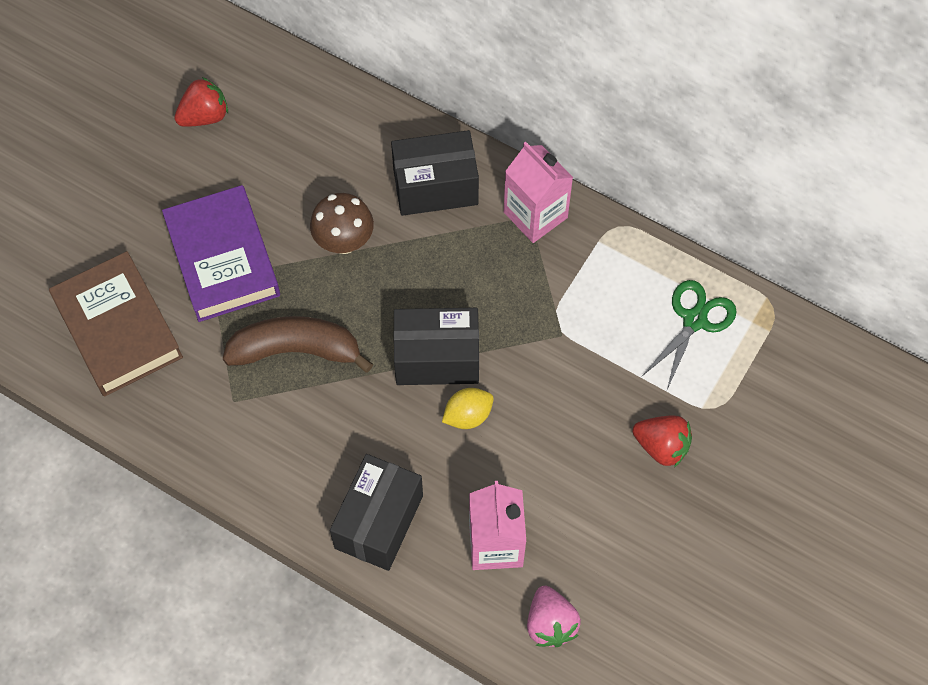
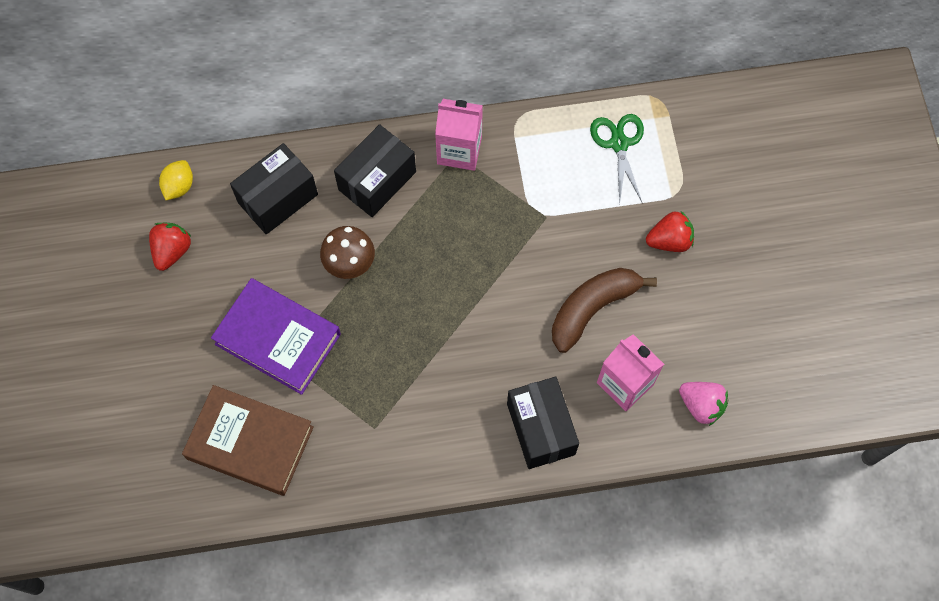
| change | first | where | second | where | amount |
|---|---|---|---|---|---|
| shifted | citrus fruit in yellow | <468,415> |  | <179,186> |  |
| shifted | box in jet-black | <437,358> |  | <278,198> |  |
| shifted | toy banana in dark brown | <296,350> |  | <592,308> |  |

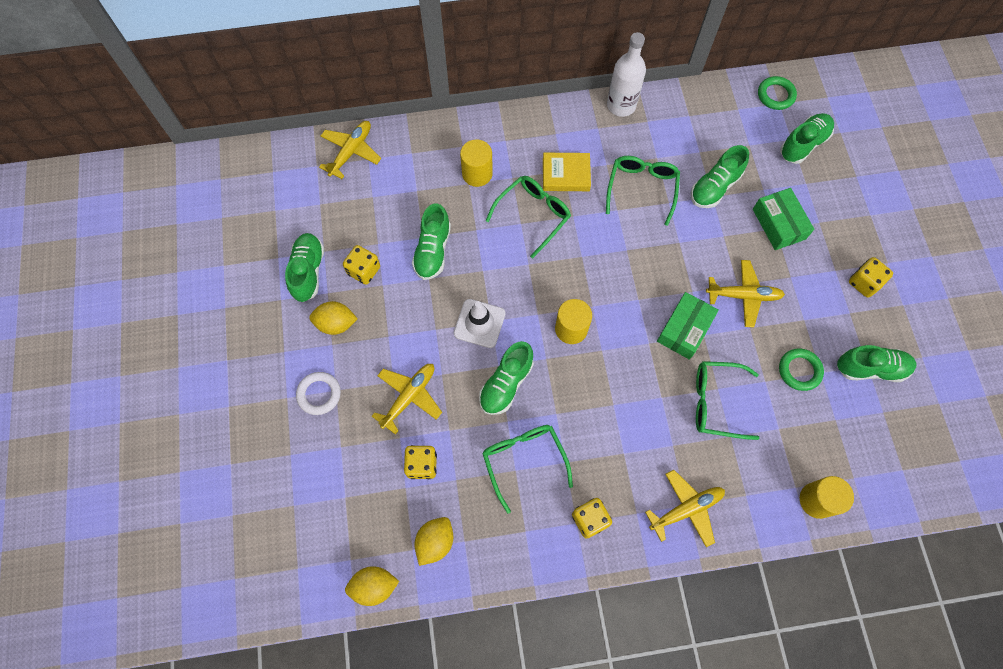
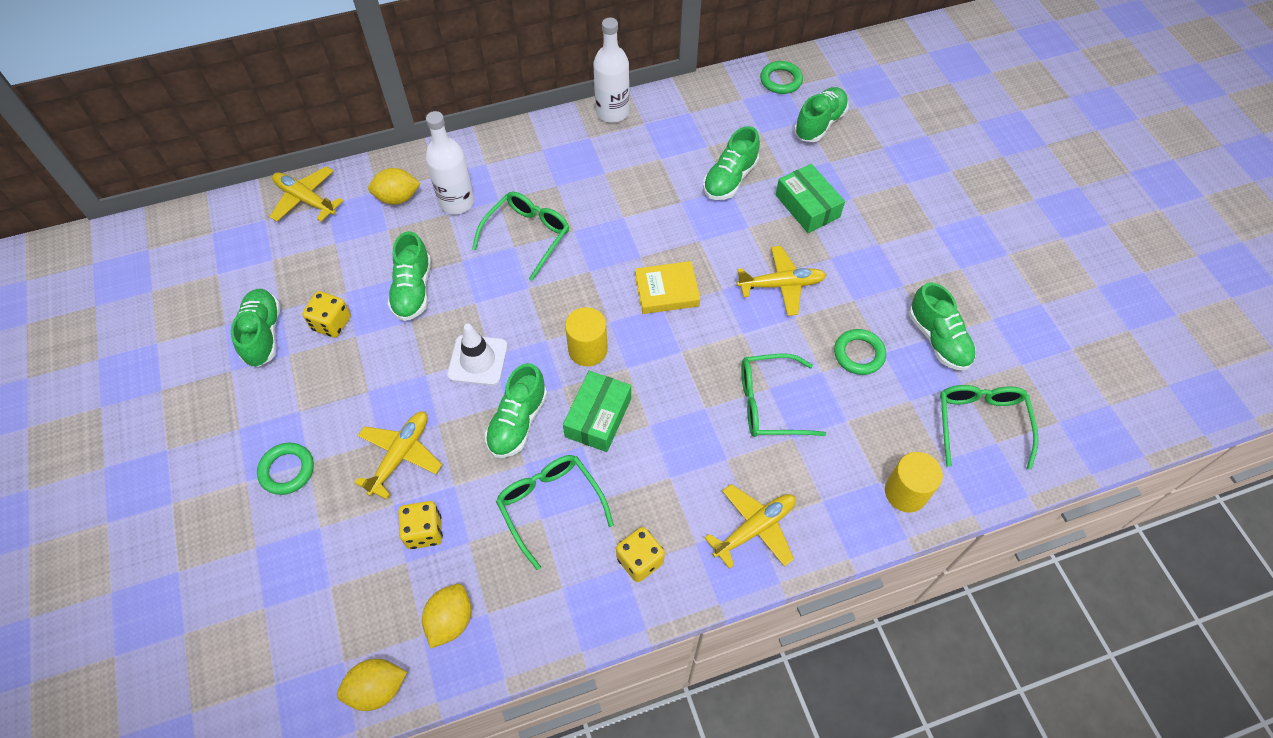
| change | first | where | second | where | amount |
|---|---|---|---|---|---|
| repainted | torus in pure white | <319,394> | torus in green | <287,470> |  |
| rotated | toy plane in yellow | <351,152> |  | <305,199> | 75 degrees counterclockwise |
| shifted | citrus fruit in yellow | <336,324> |  | <397,198> |  |
| swapped | cylinder shape in yellow | <477,173> | bottle in pure white | <456,202> |  |
| shifted | box in green | <684,329> |  | <598,417> |  |
| shifted | hardcover in yellow | <566,175> |  | <667,291> |  |
| rotated | sneaker in green | <870,368> |  | <938,339> | 75 degrees clockwise |
| shifted | spectacles in green | <642,188> |  | <980,423> |  |
| gone | dice in yellow | <864,283> |  |  |  |

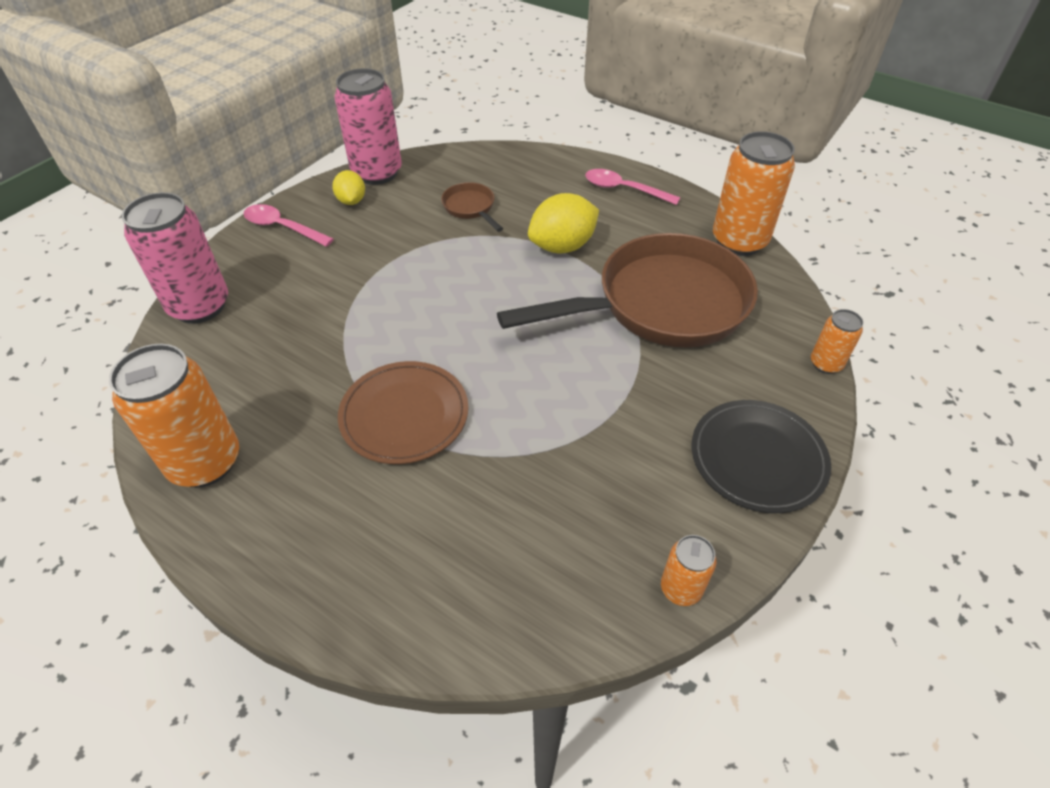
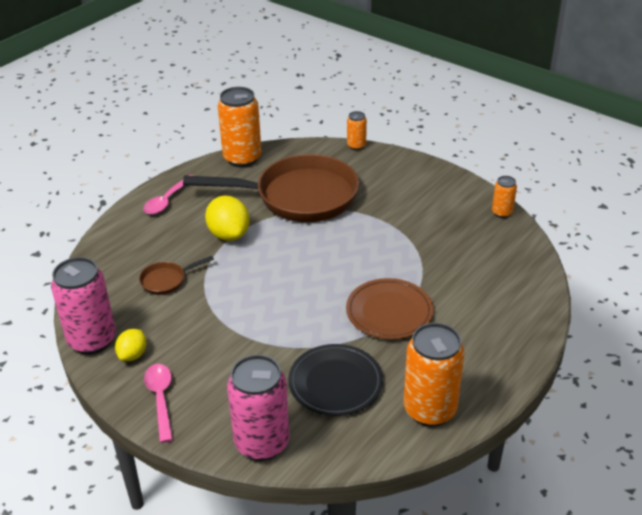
| change | first | where | second | where | amount |
|---|---|---|---|---|---|
| rotated | citrus fruit in yellow | <351,201> |  | <133,355> | 60 degrees counterclockwise |
| rotated | teaspoon in pink | <283,227> |  | <161,399> | 135 degrees clockwise |
| rotated | frying pan in dark brown | <661,304> |  | <298,197> | 105 degrees clockwise |
| shifted | plate in jet-black | <758,458> |  | <335,382> |  |

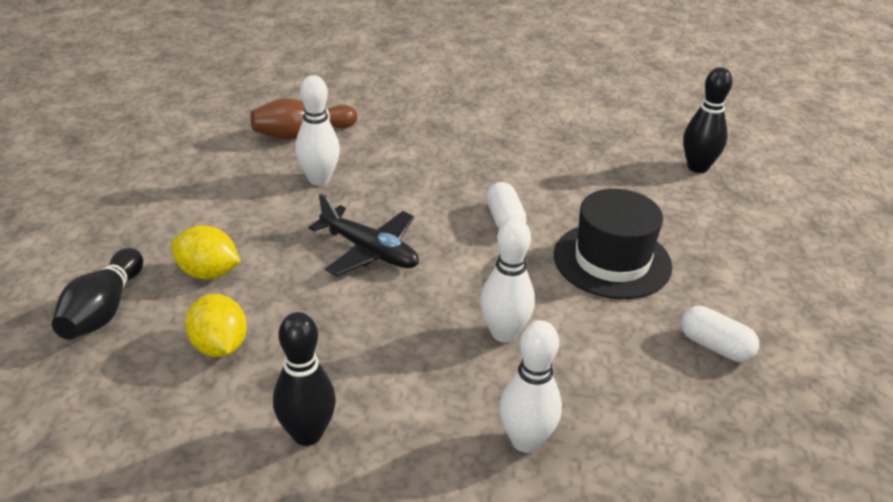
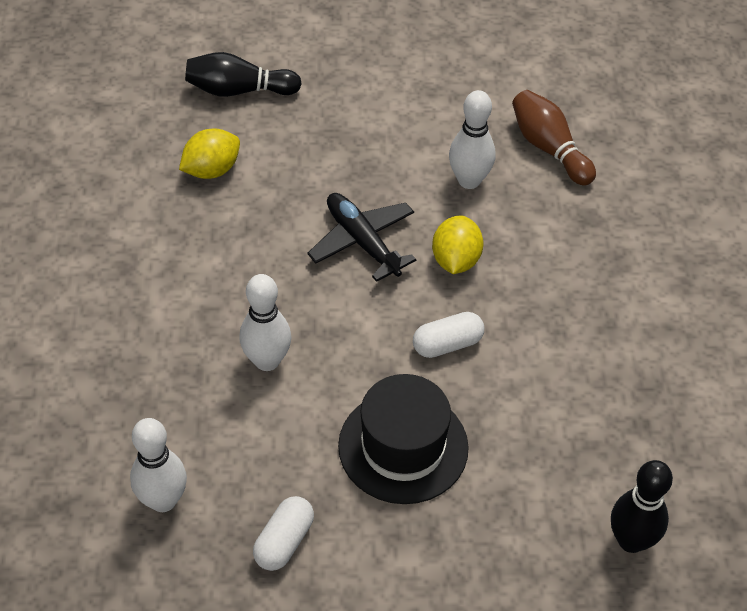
| change | first | where | second | where | amount |
|---|---|---|---|---|---|
| shifted | tenpin in pure white | <526,441> |  | <163,500> |  |
| rotated | toy plane in jet-black | <369,251> |  | <362,242> | 120 degrees clockwise |
| shifted | citrus fruit in yellow | <208,273> |  | <455,260> |  |
| gone | tenpin in jet-black | <307,434> |  |  |  |

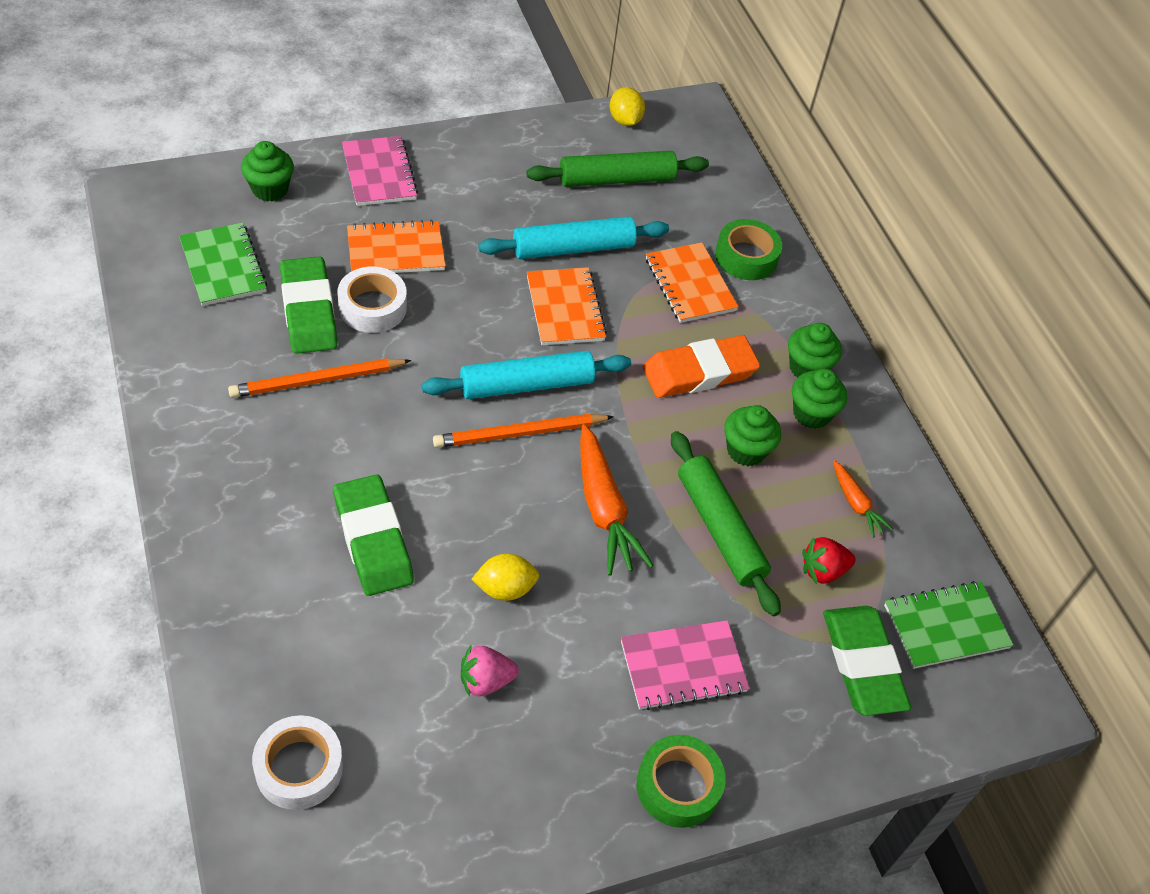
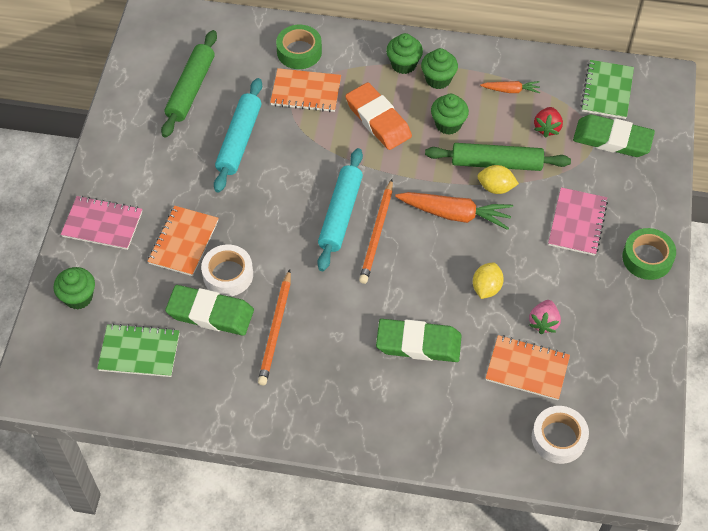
| change | first | where | second | where | amount |
|---|---|---|---|---|---|
| rotated | gum eraser in orange | <699,372> |  | <378,120> | 45 degrees counterclockwise |
| shifted | citrus fruit in yellow | <625,120> |  | <496,187> |  |
| shifted | notepad in orange | <565,308> |  | <527,369> |  |

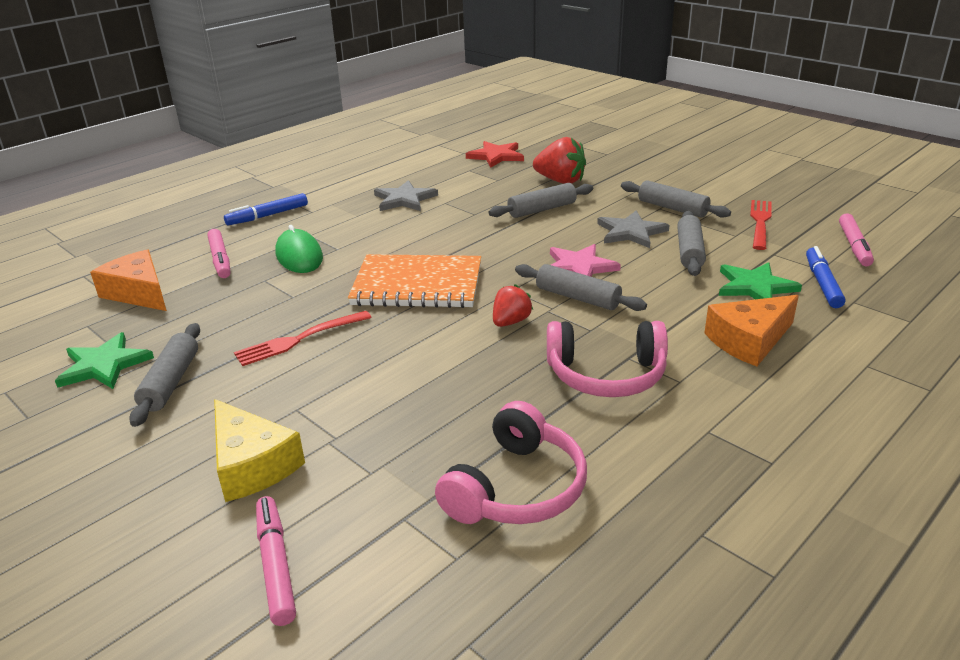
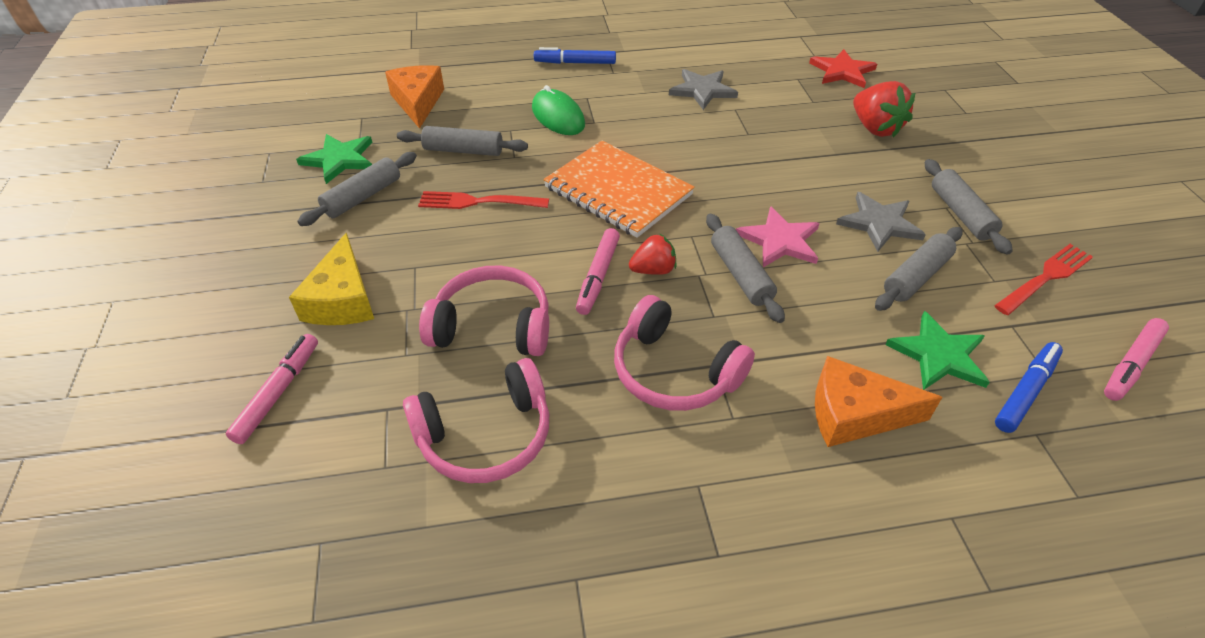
| change | first | where | second | where | amount |
|---|---|---|---|---|---|
| shifted | rolling pin in grey | <542,209> |  | <463,150> |  |
| new |  |  | headset in pink | <492,326> |  |
| rotated | PC mouse in green | <299,256> |  | <558,116> | 45 degrees counterclockwise |
| shifted | felt pen in pink | <220,259> |  | <598,276> |  |

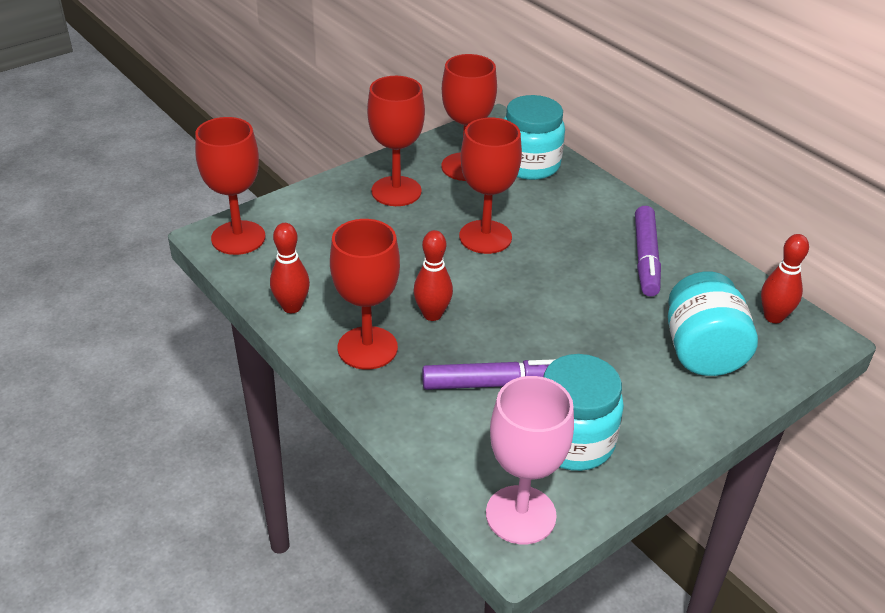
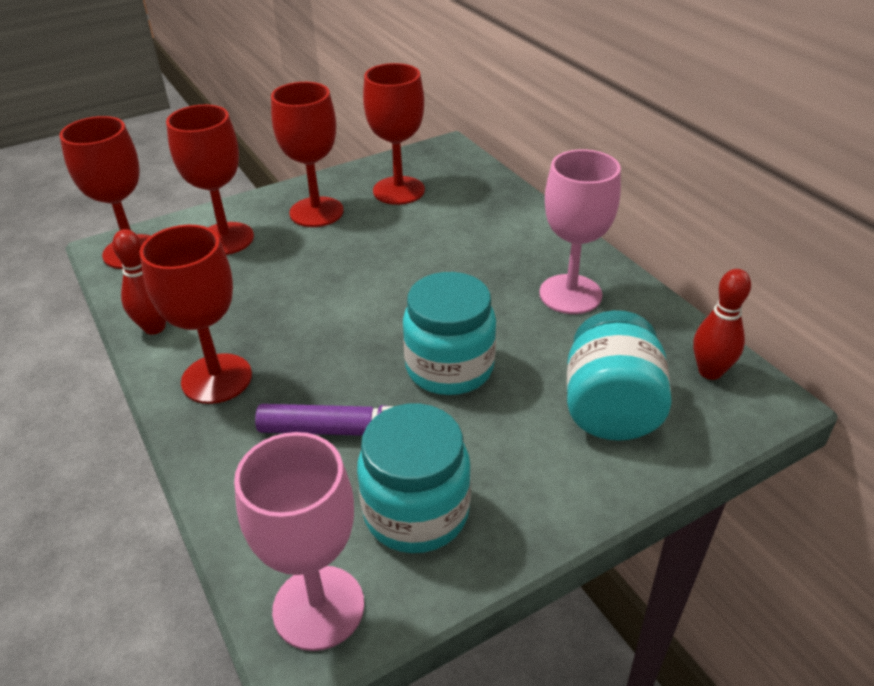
| change | first | where | second | where | amount |
|---|---|---|---|---|---|
| shifted | wine glass in red | <485,237> |  | <225,239> |  |
| shifted | jar in turquoise | <529,165> |  | <449,368> |  |
| swapped | felt pen in violet | <646,258> | wine glass in pink | <570,294> |  |
| gone | tenpin in red | <432,314> |  |  |  |

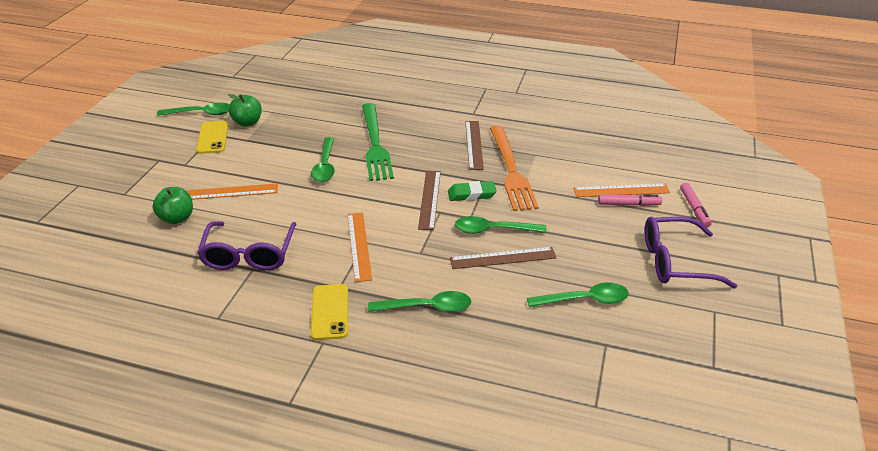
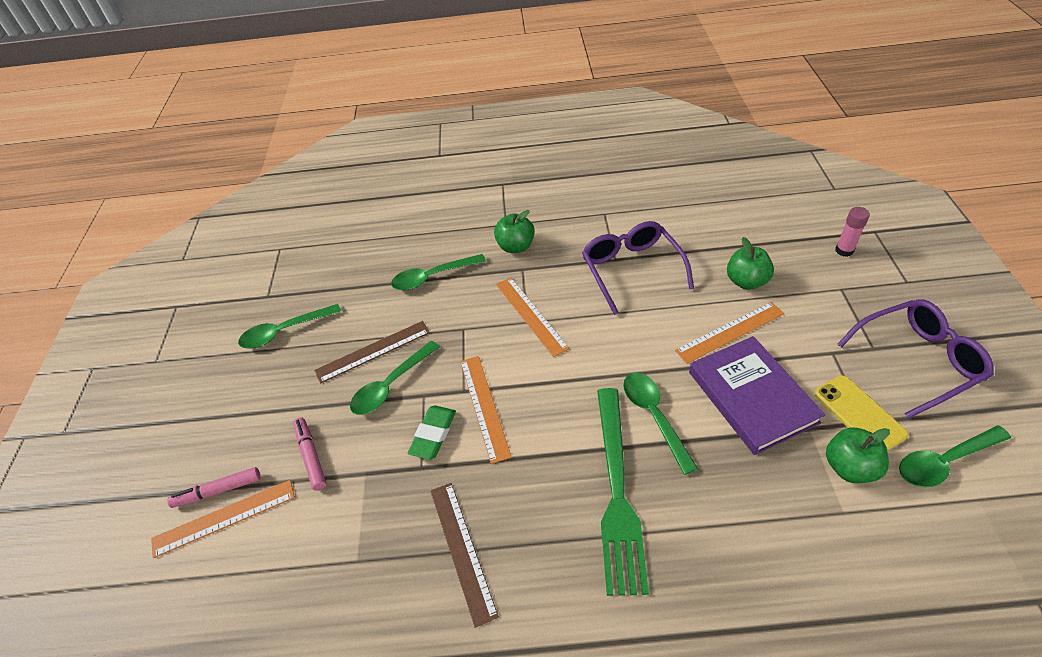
| change | first | where | second | where | amount |
|---|---|---|---|---|---|
| shifted | felt pen in pink | <694,208> |  | <311,456> |  |
| rotated | teaspoon in green | <493,230> |  | <391,385> | 150 degrees clockwise |
| rotated | gum eraser in green | <471,194> |  | <433,434> | 45 degrees counterclockwise |
| repainted | measuring stick in dark brown | <429,199> | measuring stick in orange | <484,406> |  |
| swapped | mobile phone in yellow | <330,312> | apple in green | <515,246> |  |
| rotated | fork in green | <375,144> |  | <617,491> | 150 degrees counterclockwise |
| new |  |  | hardcover in violet | <752,397> |  |
| new |  |  | glue in pink | <844,250> |  |
| shifted | spectacles in violet | <675,261> |  | <918,361> |  |
| gone | fork in orange | <511,170> |  |  |  |

